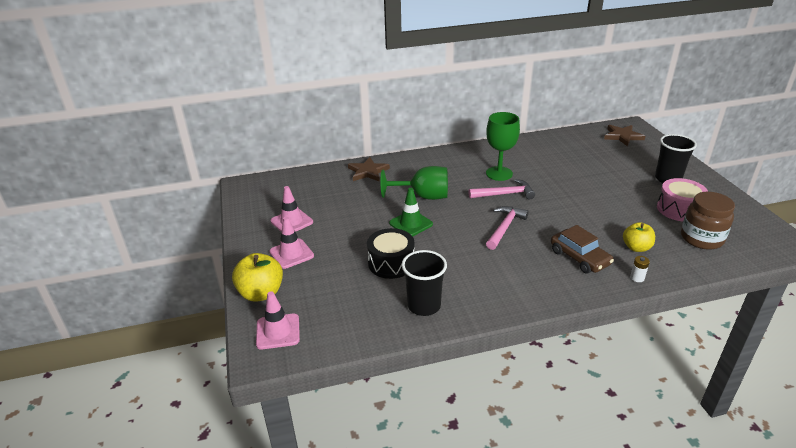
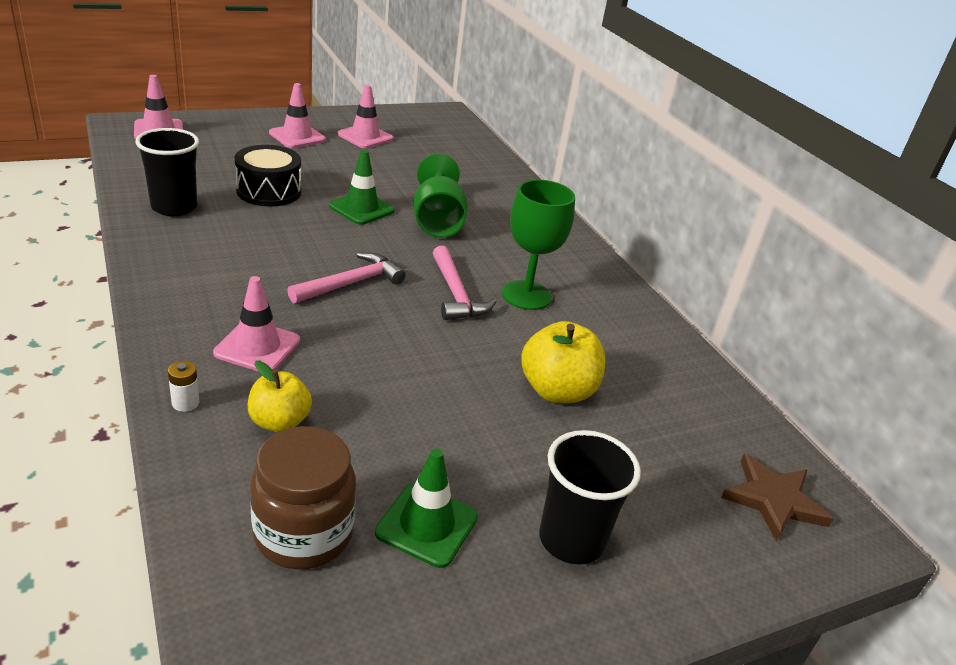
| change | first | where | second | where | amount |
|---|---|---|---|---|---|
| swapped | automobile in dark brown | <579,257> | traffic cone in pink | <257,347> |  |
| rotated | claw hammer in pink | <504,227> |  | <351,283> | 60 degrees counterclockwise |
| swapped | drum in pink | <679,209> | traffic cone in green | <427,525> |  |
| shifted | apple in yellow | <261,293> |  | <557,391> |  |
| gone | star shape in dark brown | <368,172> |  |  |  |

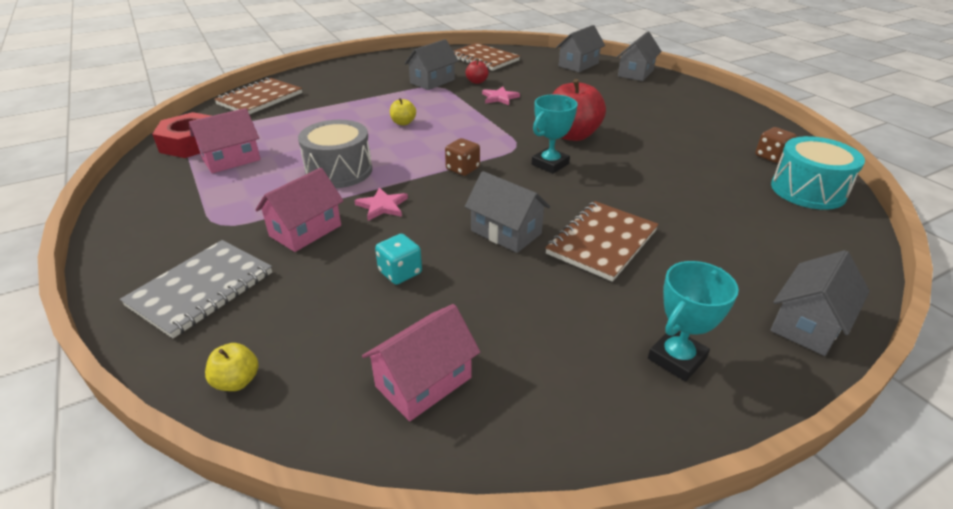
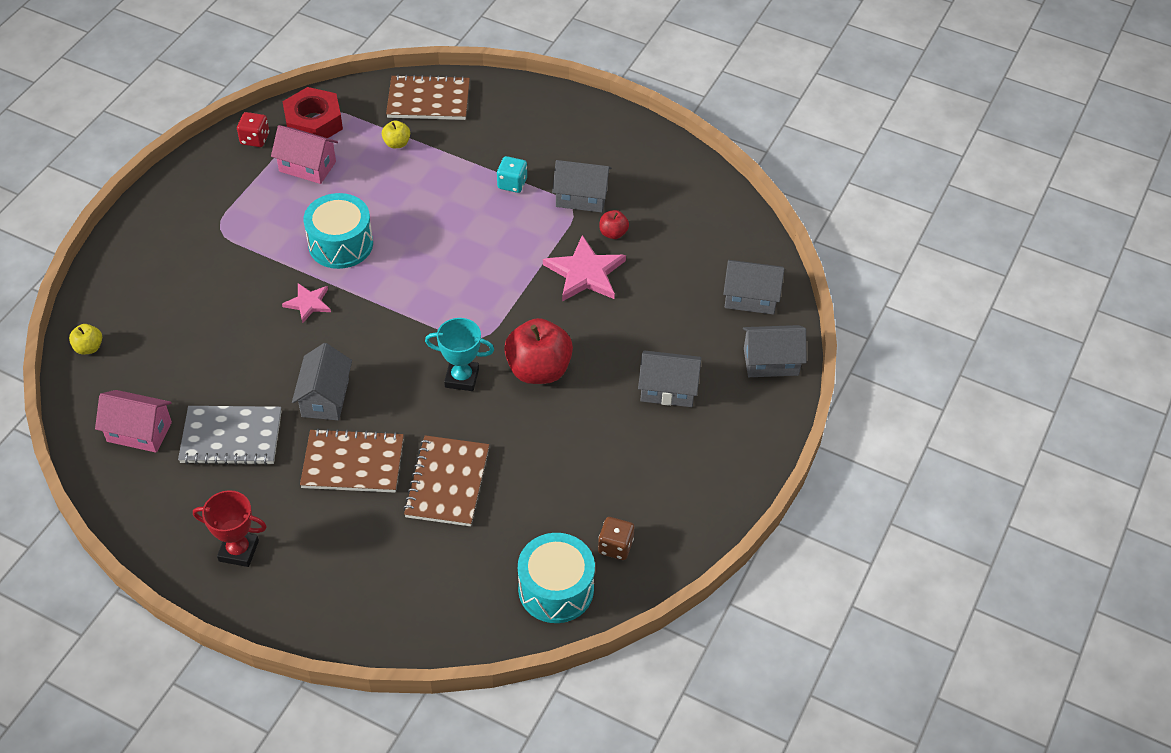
| change | first | where | second | where | amount |
|---|---|---|---|---|---|
| shifted | notepad in grey | <201,289> |  | <231,437> |  |
| repainted | prize cup in turquoise | <676,358> | prize cup in red | <238,551> |  |
| new |  |  | dice in red | <255,139> |  |
| repainted | drum in grey | <339,171> | drum in turquoise | <340,244> |  |
| shifted | apple in yellow | <403,123> |  | <397,143> |  |
| shifted | notepad in dark brown | <483,59> |  | <447,483> |  |
| shifted | dice in turquoise | <400,272> |  | <512,183> |  |
| scaled | star shape in pink | <499,98> |  | <585,273> | x1.73 |
| shifted | toy house in grey | <807,324> |  | <668,389> |  |
| gone | toy house in pink | <305,231> |  |  |  |
| gone | dice in dark brown | <462,169> |  |  |  |

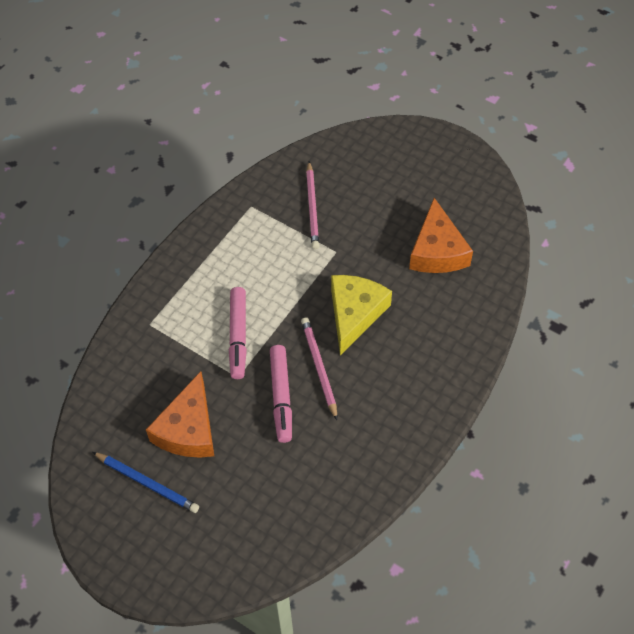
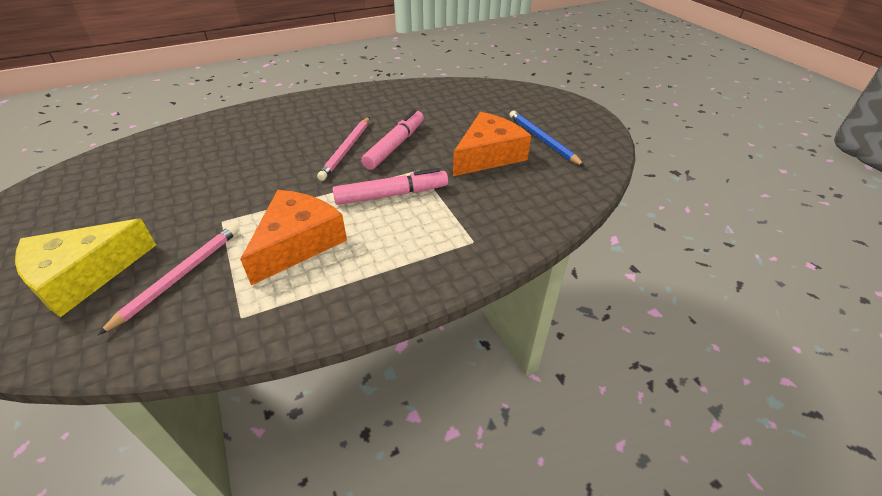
| change | first | where | second | where | amount |
|---|---|---|---|---|---|
| shifted | piece of cheese in yellow | <354,314> |  | <84,275> |  |
| shifted | piece of cheese in orange | <437,250> |  | <298,243> |  |
| rotated | felt pen in pink | <238,336> |  | <391,195> | 45 degrees clockwise |

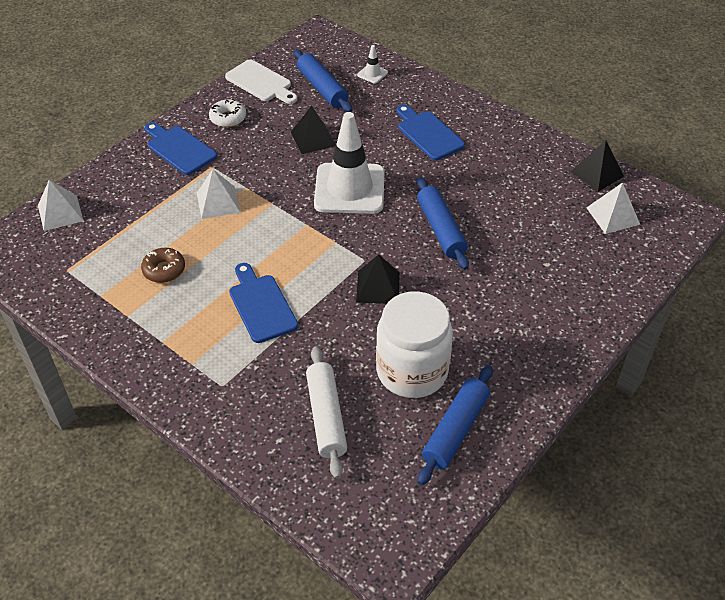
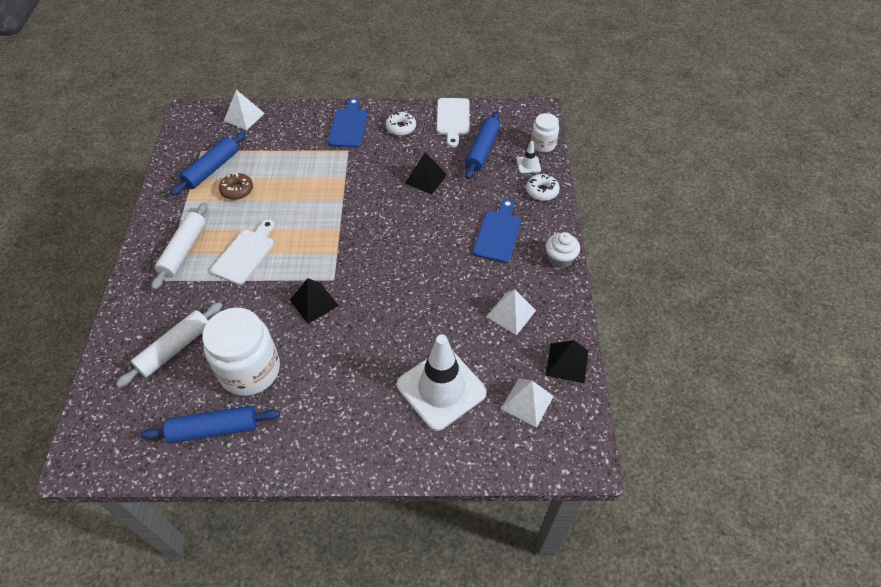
| change | first | where | second | where | amount |
|---|---|---|---|---|---|
| new |  |  | rolling pin in pure white | <183,250> |  |
| shifted | rolling pin in blue | <440,229> |  | <212,169> |  |
| repainted | cutting board in blue | <261,305> | cutting board in pure white | <245,254> |  |
| shifted | traffic cone in pure white | <349,189> |  | <441,389> |  |
| shifted | pyramid shape in pure white | <218,202> |  | <511,313> |  |
| new |  |  | doughnut in pure white | <542,191> |  |
| new |  |  | jar in pure white | <543,144> |  |
| new |  |  | fairy cake in pure white | <560,258> |  |

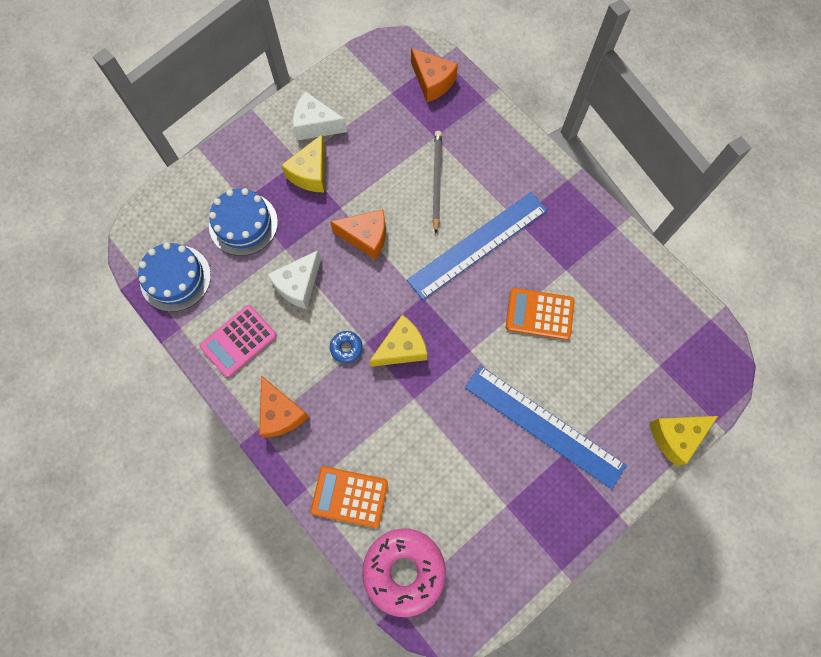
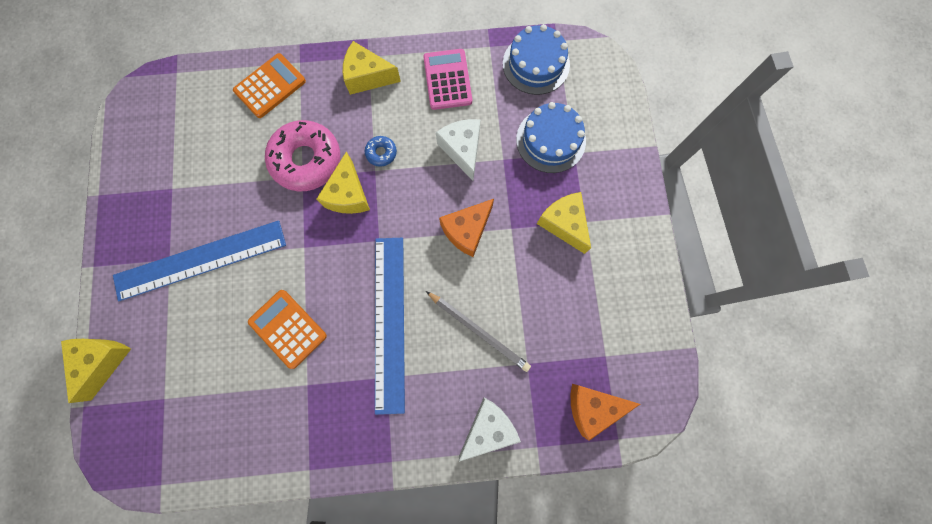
| change | first | where | second | where | amount |
|---|---|---|---|---|---|
| rotated | pocket calculator in orange | <539,314> |  | <288,328> | 90 degrees counterclockwise |
| shifted | doughnut in pink | <404,570> |  | <306,160> |  |
| repainted | piece of cheese in orange | <281,413> | piece of cheese in yellow | <367,77> |  |
| shifted | piece of cheese in pure white | <315,125> |  | <488,427> |  |

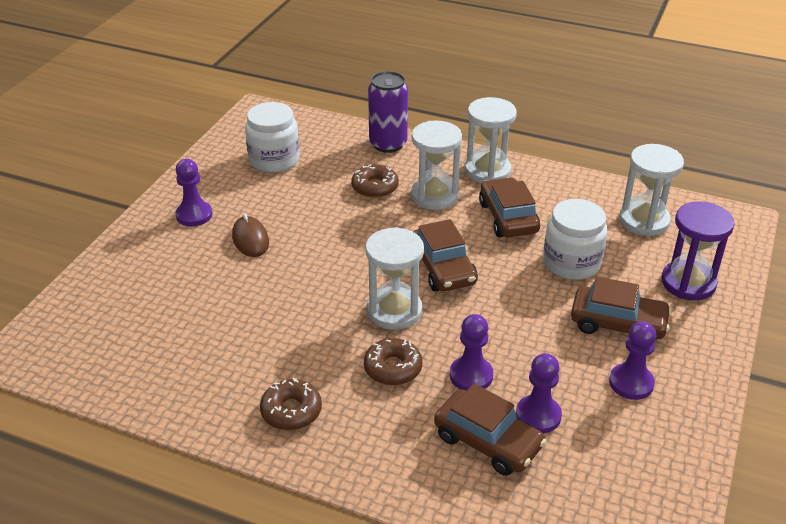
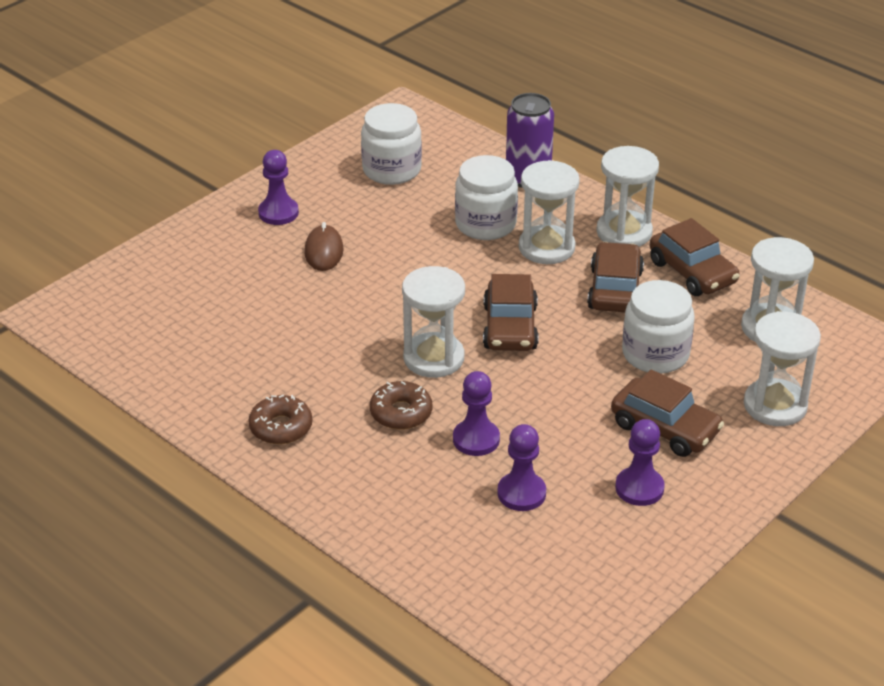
| change | first | where | second | where | amount |
|---|---|---|---|---|---|
| swapped | doughnut in dark brown | <375,187> | jar in pure white | <485,224> |  |
| shifted | automobile in dark brown | <487,441> |  | <692,272> |  |
| repainted | hourglass in violet | <688,283> | hourglass in pure white | <775,405> |  |

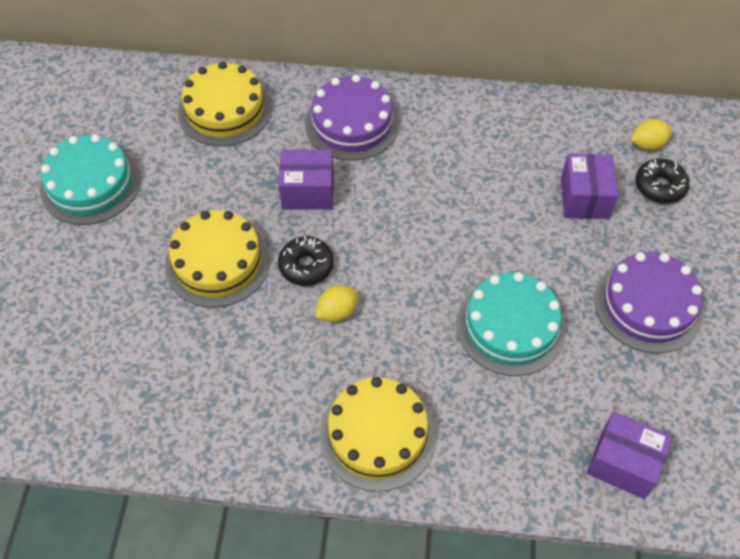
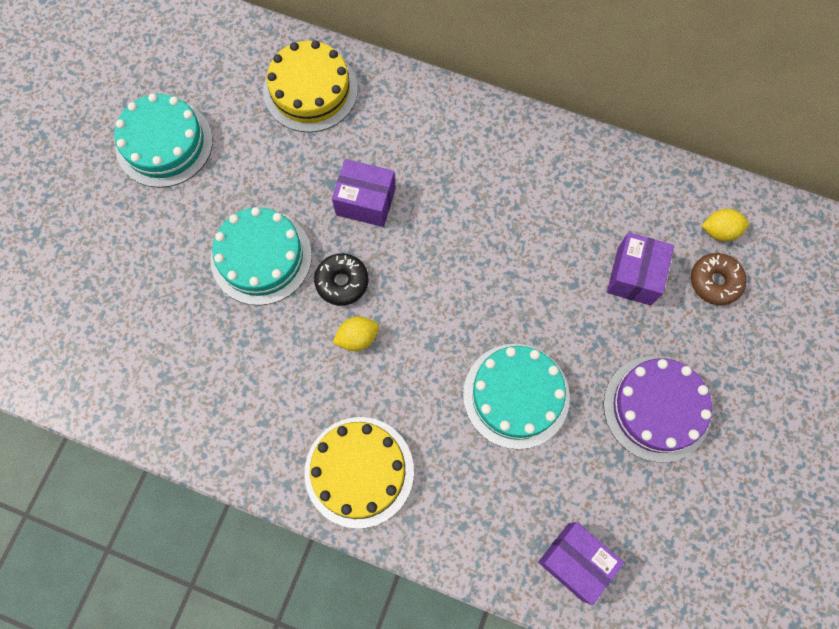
| change | first | where | second | where | amount |
|---|---|---|---|---|---|
| repainted | layer cake in yellow | <217,262> | layer cake in turquoise | <261,257> |  |
| repainted | doughnut in jet-black | <659,186> | doughnut in dark brown | <715,282> |  |
| gone | layer cake in violet | <352,123> |  |  |  |

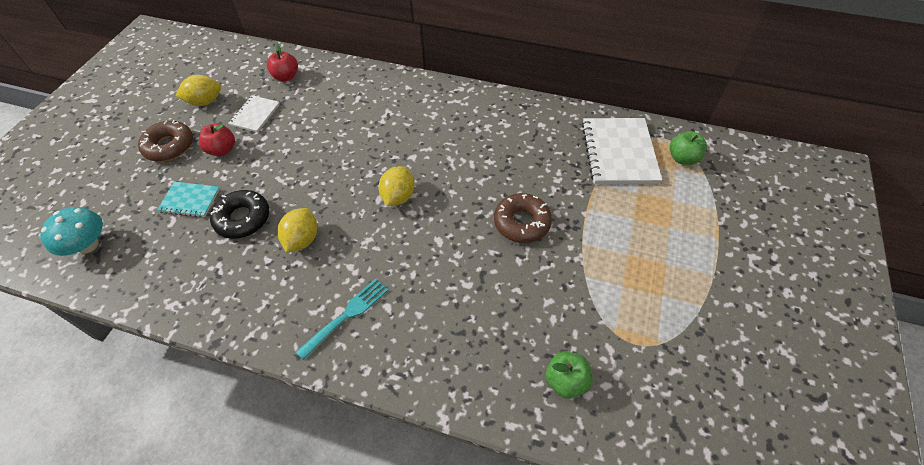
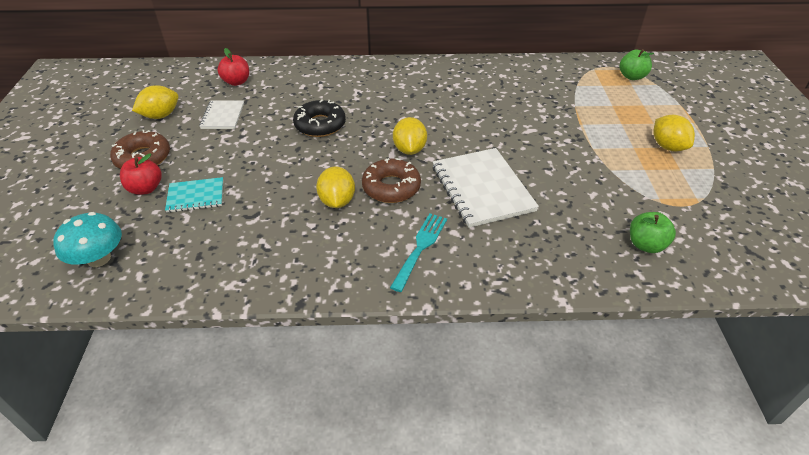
| change | first | where | second | where | amount |
|---|---|---|---|---|---|
| shifted | apple in red | <222,150> |  | <146,188> |  |
| shifted | doughnut in jet-black | <243,219> |  | <320,125> |  |
| shifted | doughnut in dark brown | <522,222> |  | <391,187> |  |
| shifted | notepad in pure white | <618,152> |  | <482,189> |  |
| new |  |  | citrus fruit in yellow | <667,146> |  |

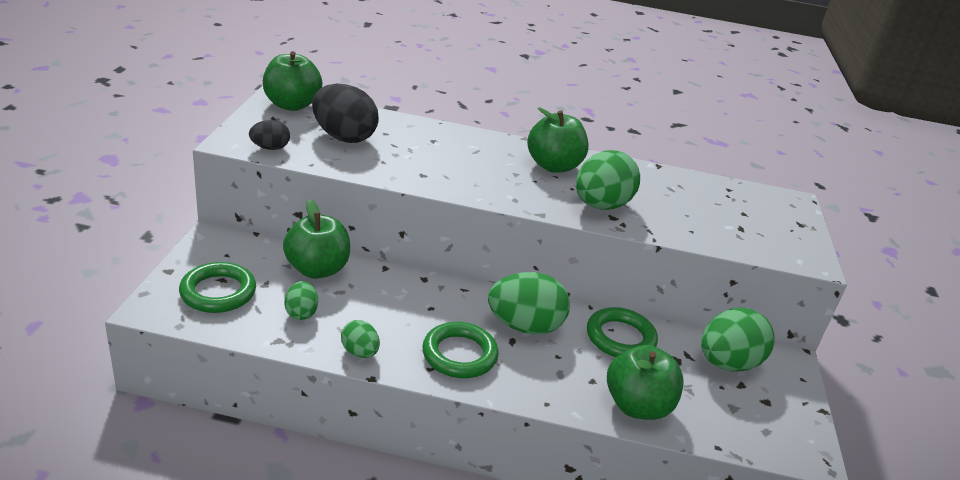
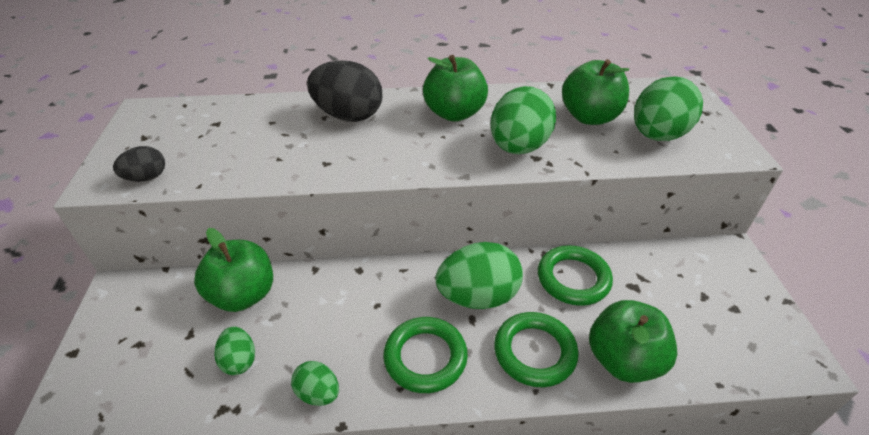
| change | first | where | second | where | amount |
|---|---|---|---|---|---|
| shifted | egg in jet-black | <344,137> |  | <348,116> |  |
| shifted | torus in green | <218,292> |  | <534,352> |  |
| shifted | apple in green | <292,105> |  | <590,117> |  |
| shifted | egg in green | <727,363> |  | <657,135> |  |

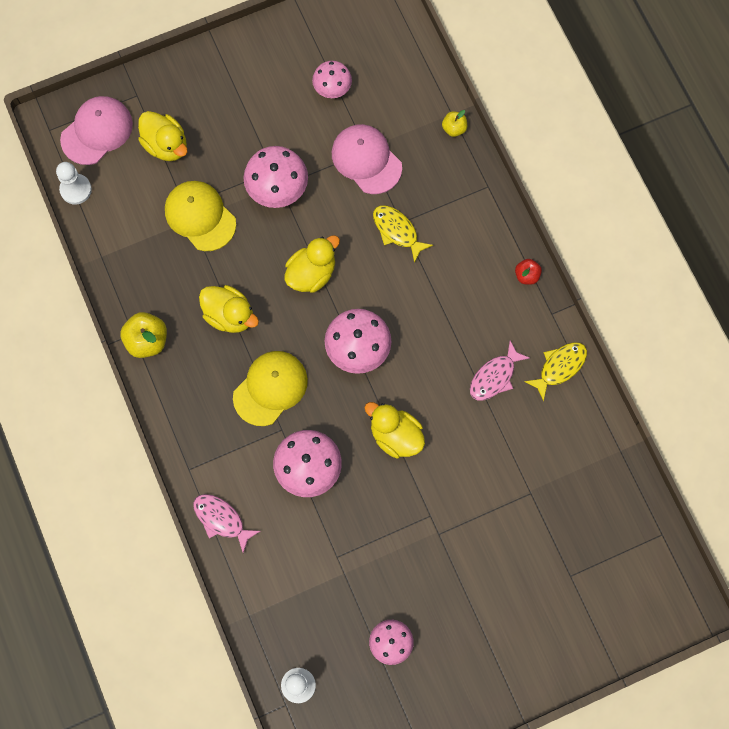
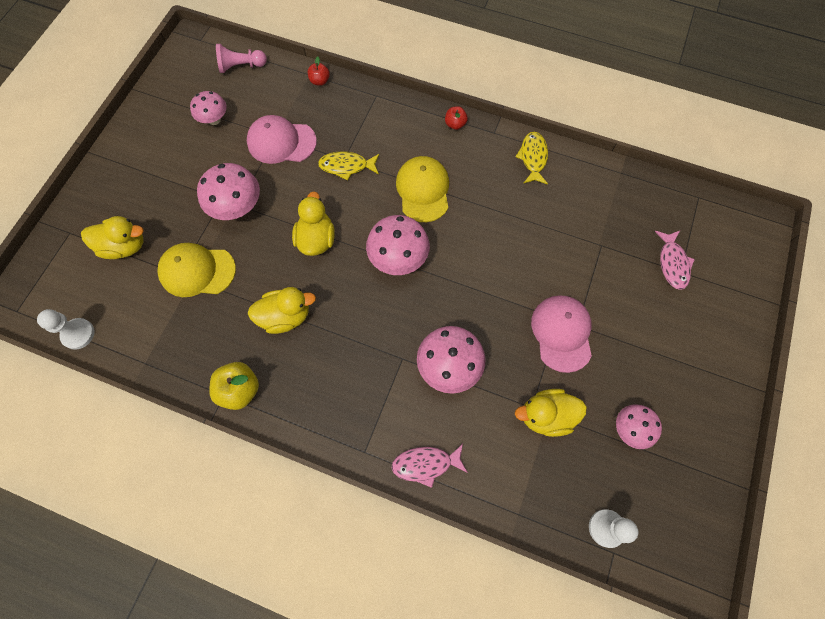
| change | first | where | second | where | amount |
|---|---|---|---|---|---|
| new |  |  | pawn in pink | <241,66> |  |
| repainted | apple in yellow | <454,128> | apple in red | <320,81> |  |
| shifted | baseball cap in yellow | <270,388> |  | <423,190> |  |
| shifted | duck in yellow | <395,436> |  | <546,416> |  |
| shifted | baseball cap in pink | <97,131> |  | <562,333> |  |
| shifted | fish in pink | <494,376> |  | <672,263> |  |

